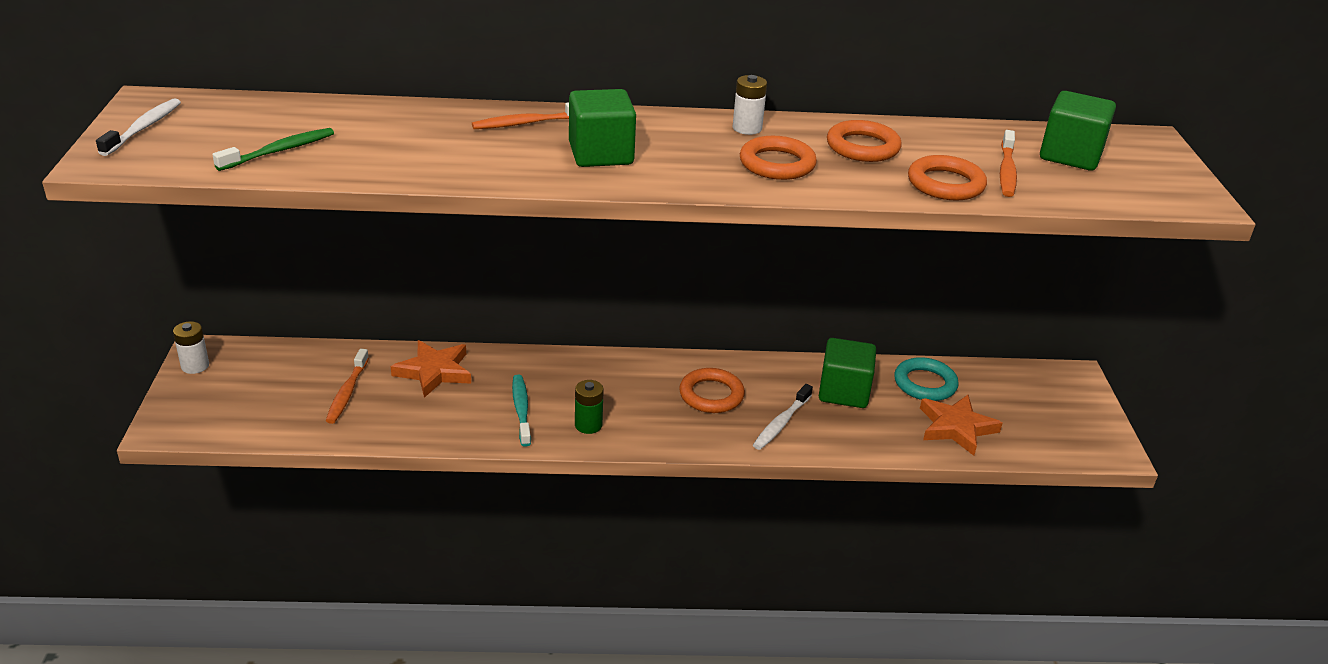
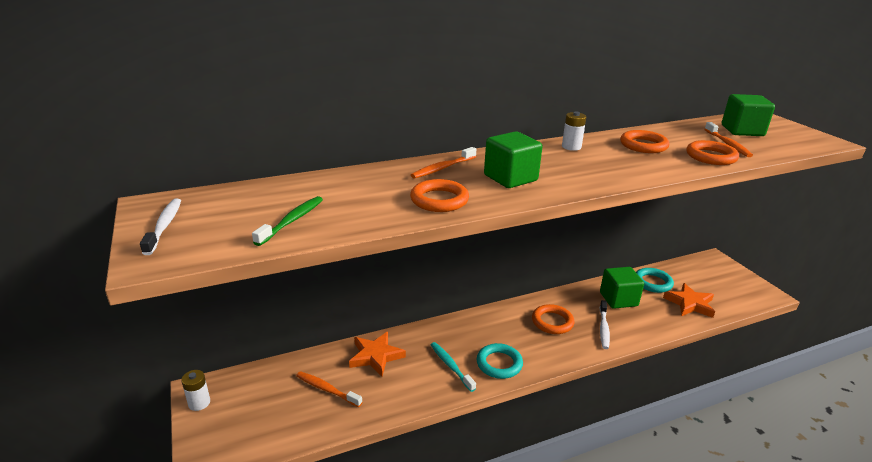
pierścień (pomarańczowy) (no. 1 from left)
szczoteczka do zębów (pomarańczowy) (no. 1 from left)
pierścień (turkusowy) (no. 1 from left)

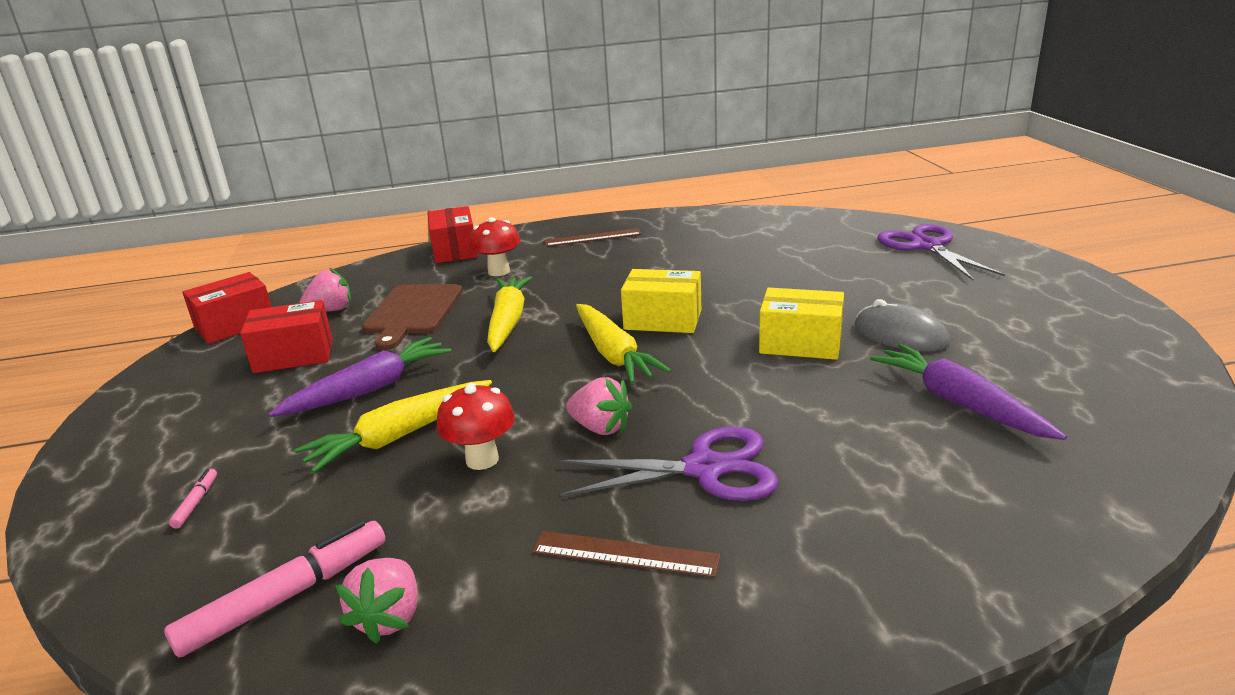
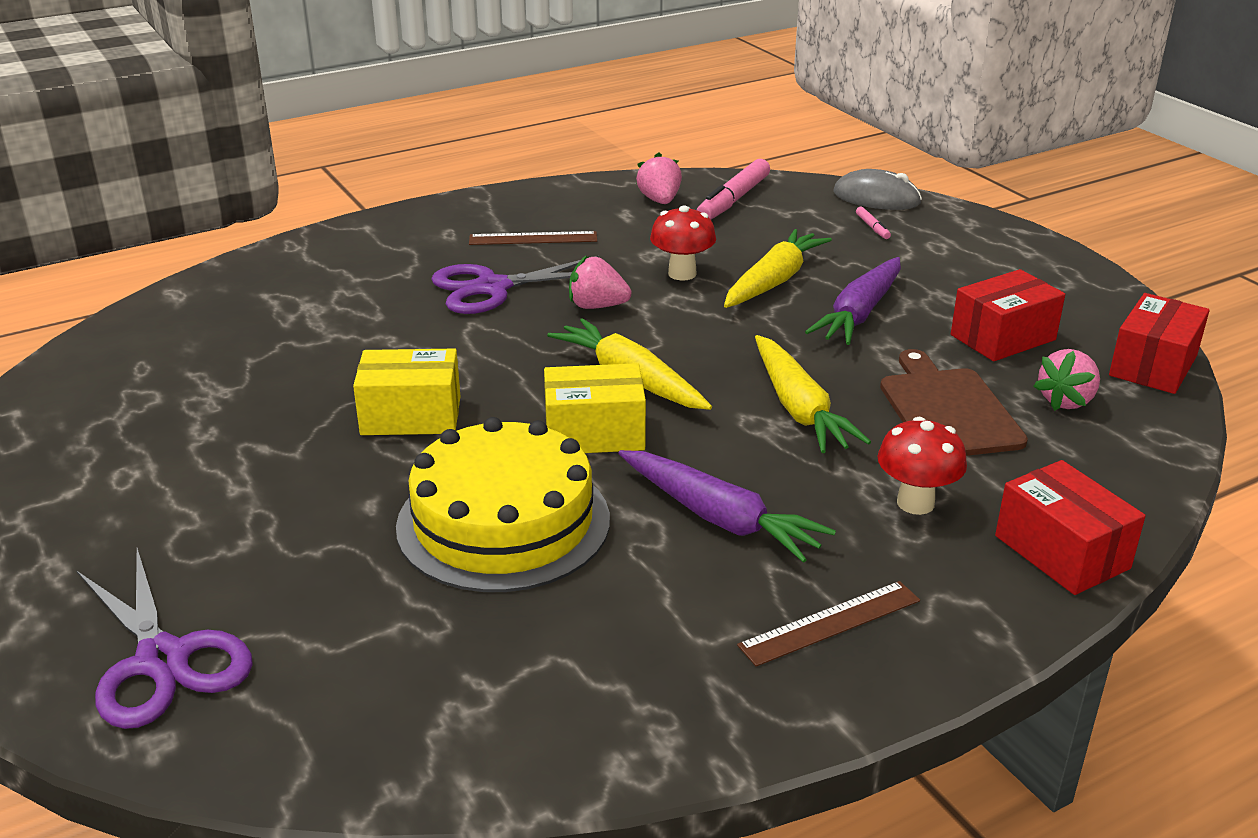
myszka (szary)
marchewka (fioletowy) (no. 1 from left)
tort (żółty)

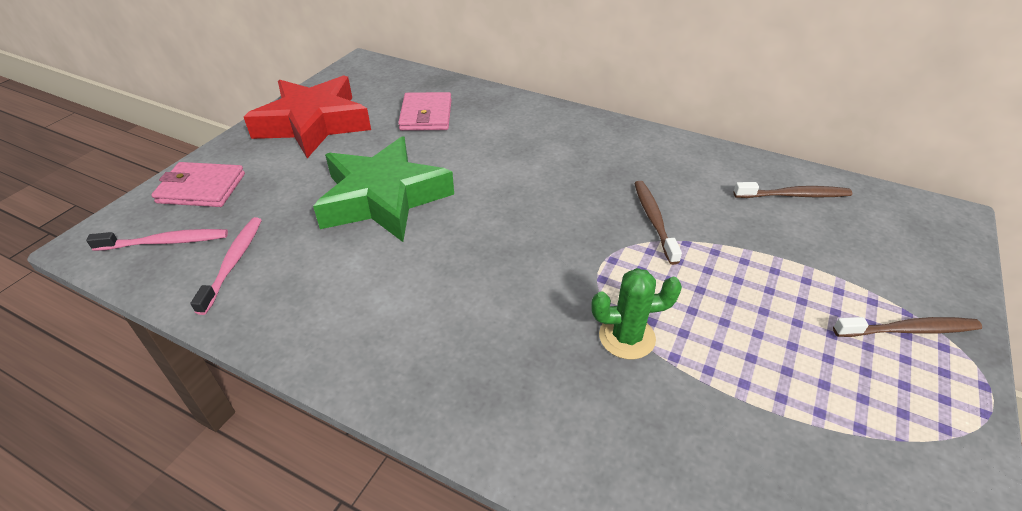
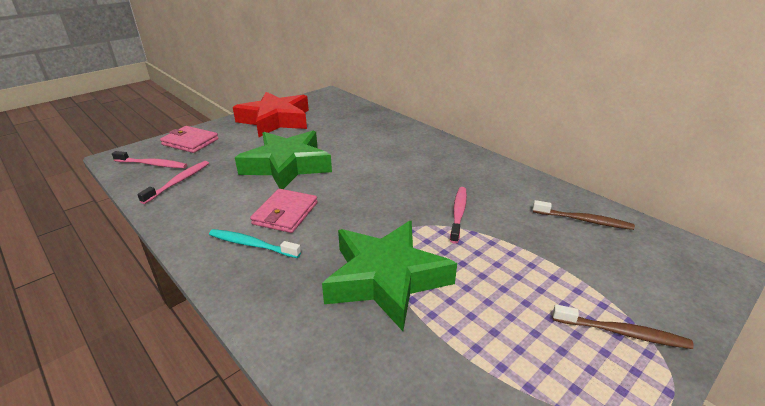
portfel (różowy) (no. 2 from left)
szczoteczka do zębów (różowy) (no. 3 from left)
gwiazda (zielony) (no. 2 from left)
szczoteczka do zębów (turkusowy)

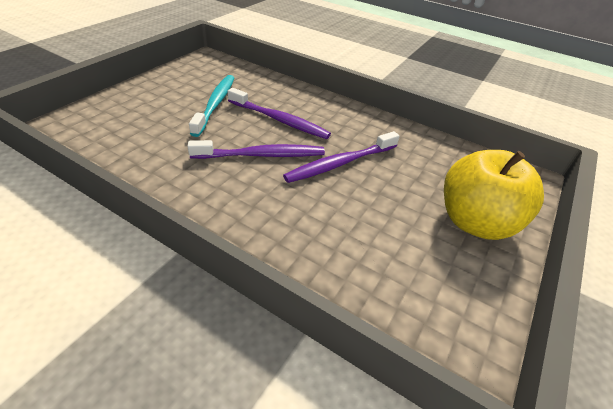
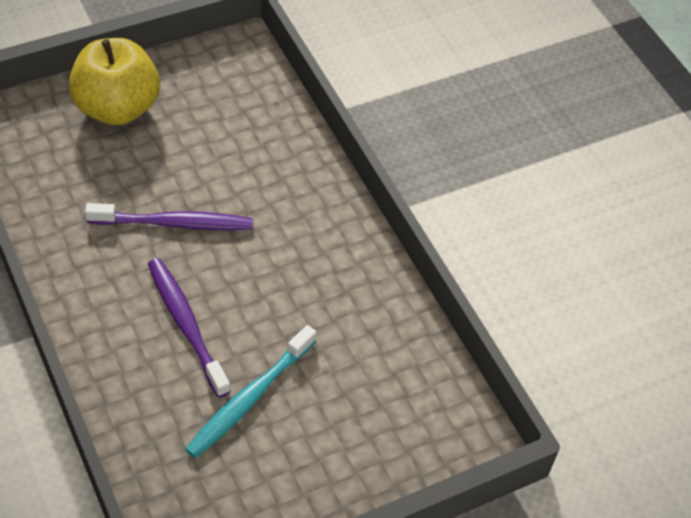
szczoteczka do zębów (fioletowy) (no. 1 from left in the first image)

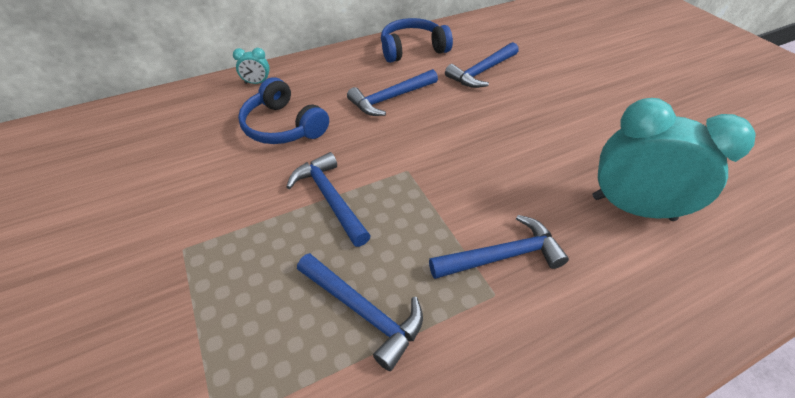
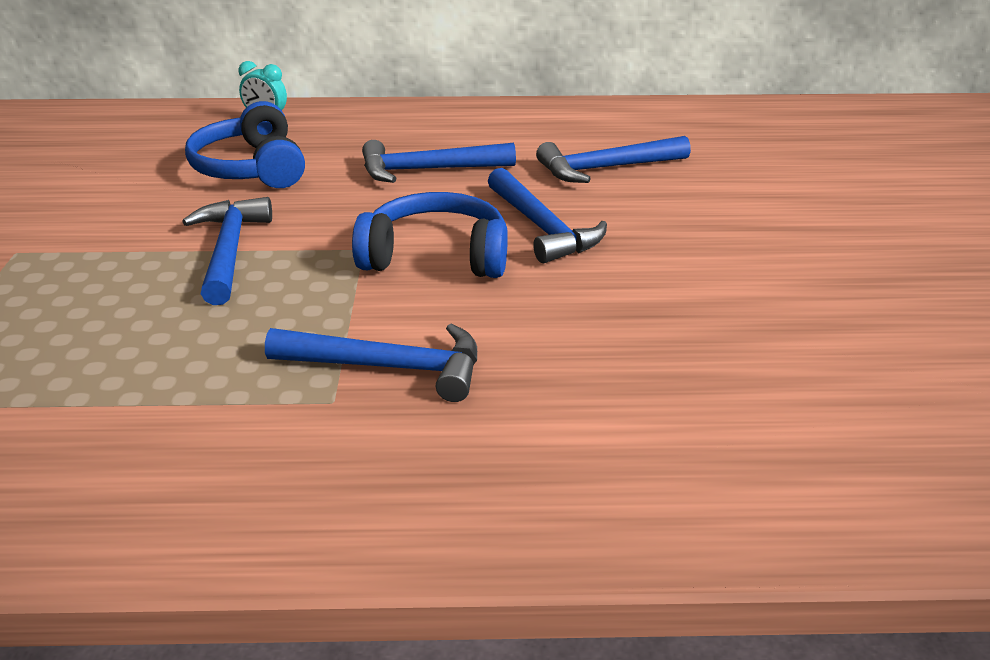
słuchawki (niebieski) (no. 2 from left)
budzik (turkusowy) (no. 2 from left in the first image)
młotek (niebieski) (no. 4 from left)

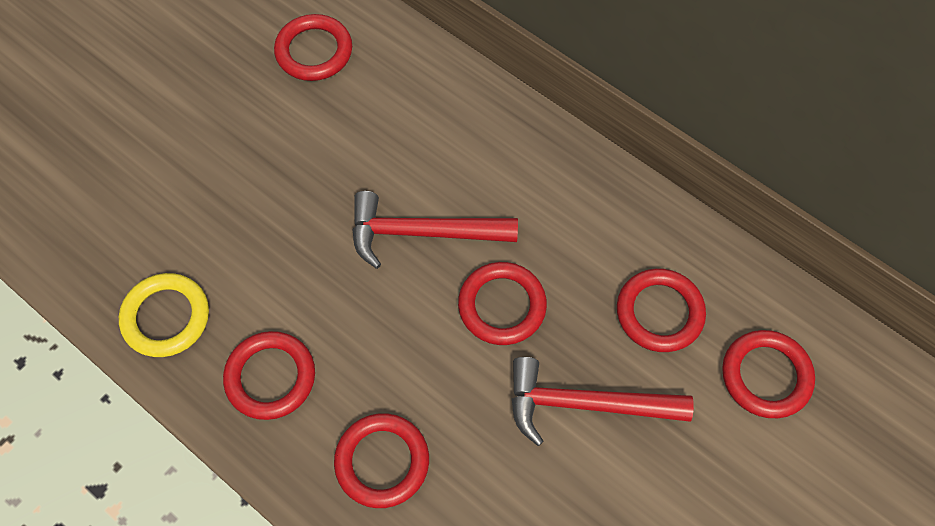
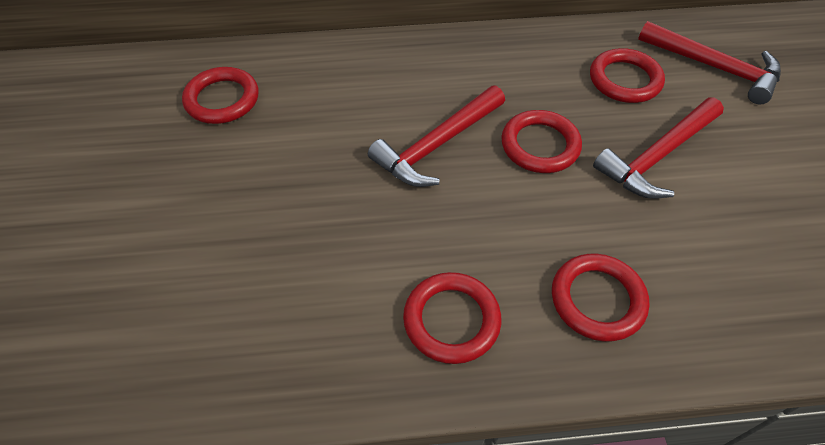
pierścień (żółty)
młotek (czerwony) (no. 3 from left)

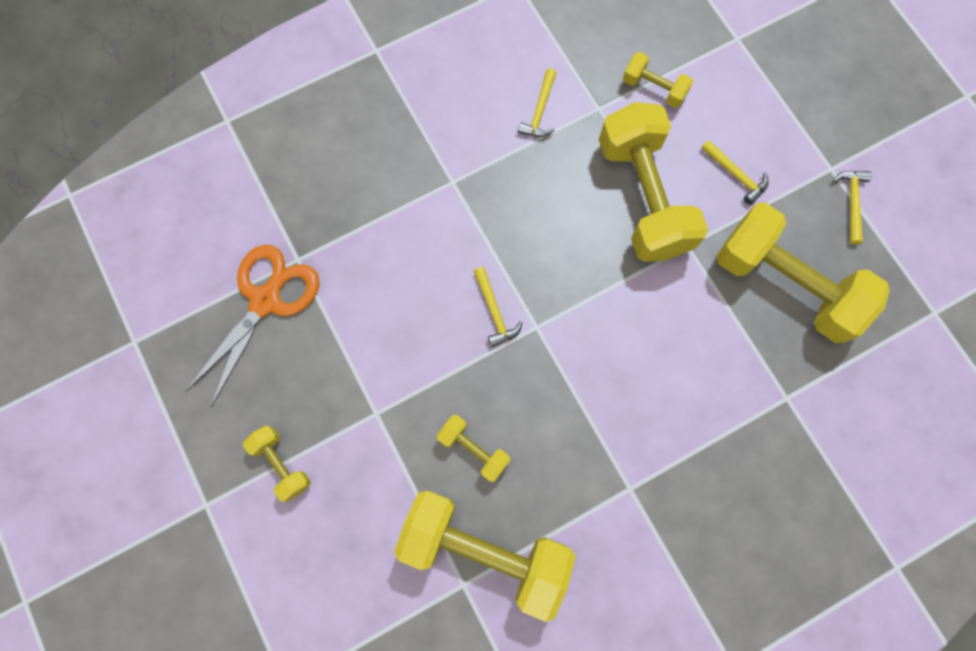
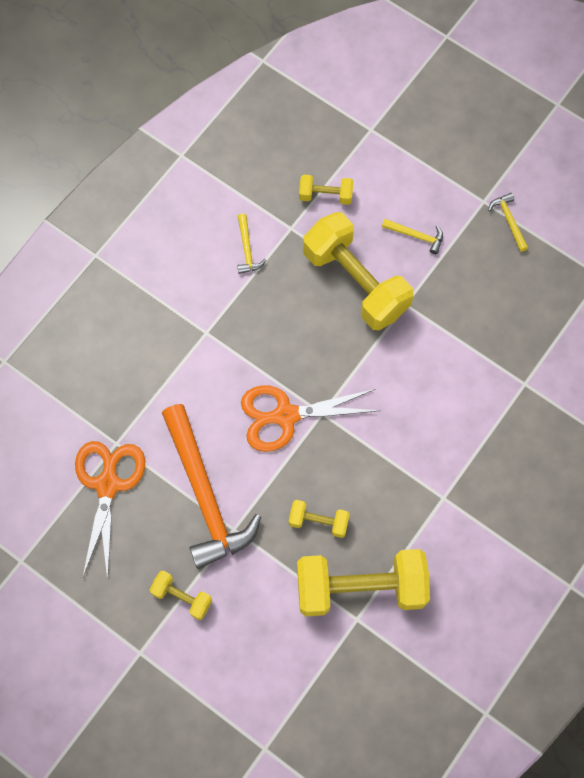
hantel (żółty) (no. 6 from left in the first image)
nożyczki (pomarańczowy) (no. 2 from left)
młotek (pomarańczowy)

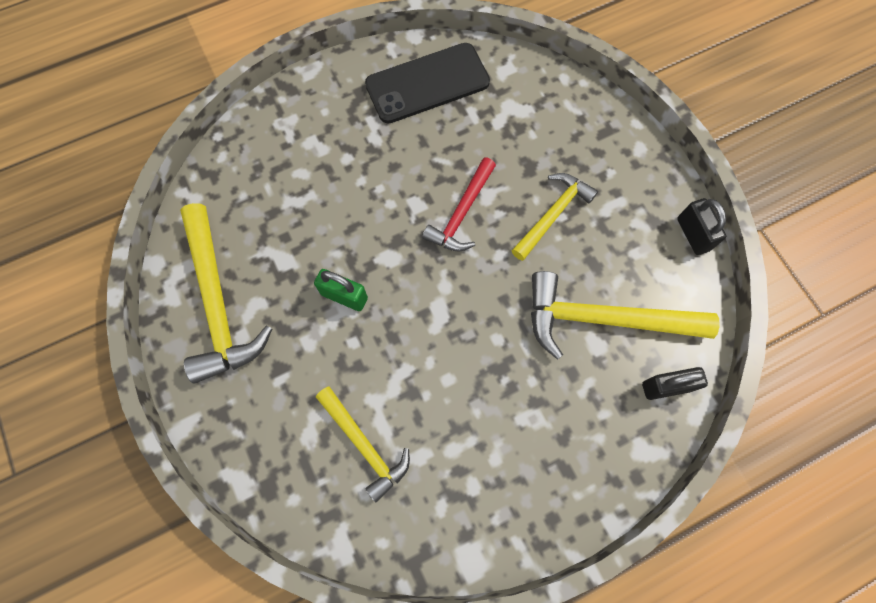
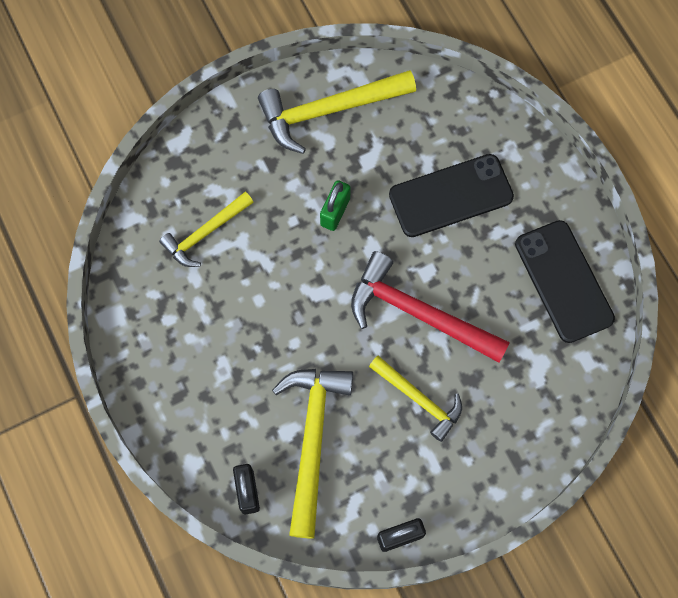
młotek (czerwony)
telefon (czarny) (no. 1 from left)

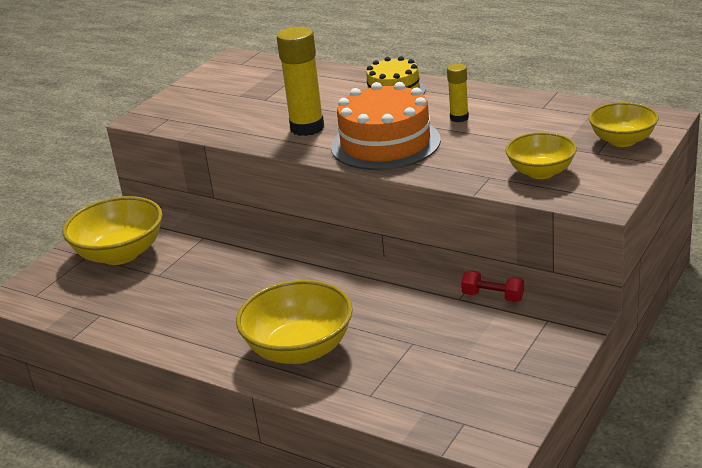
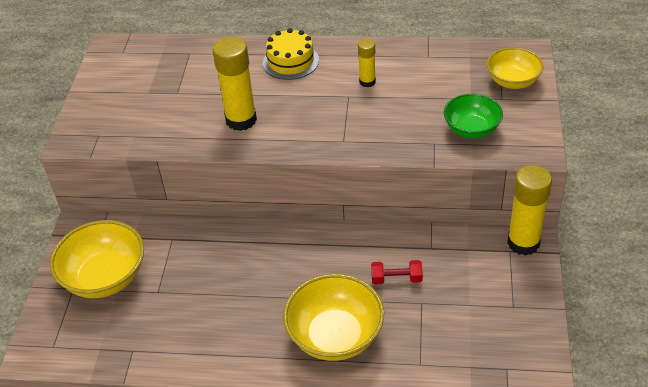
tort (pomarańczowy)
miska (zielony)
hantel (czerwony)
klej w sztyfcie (żółty) (no. 3 from left)

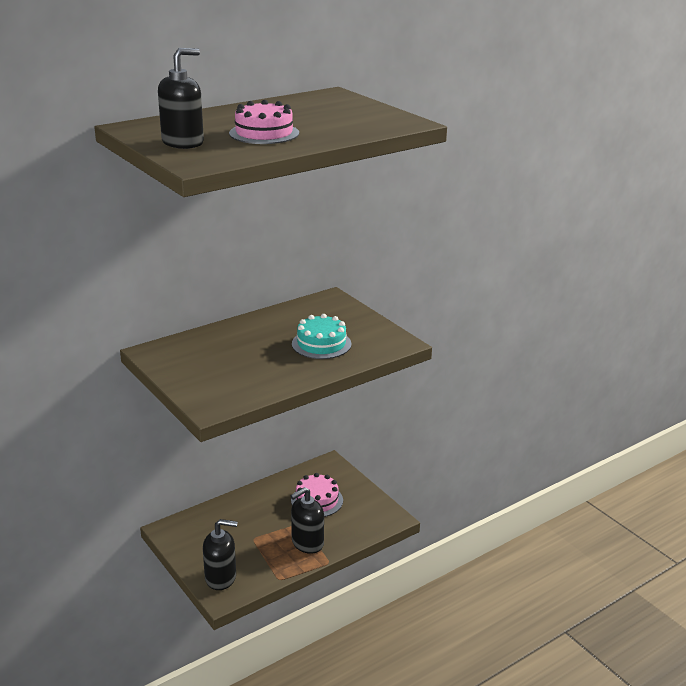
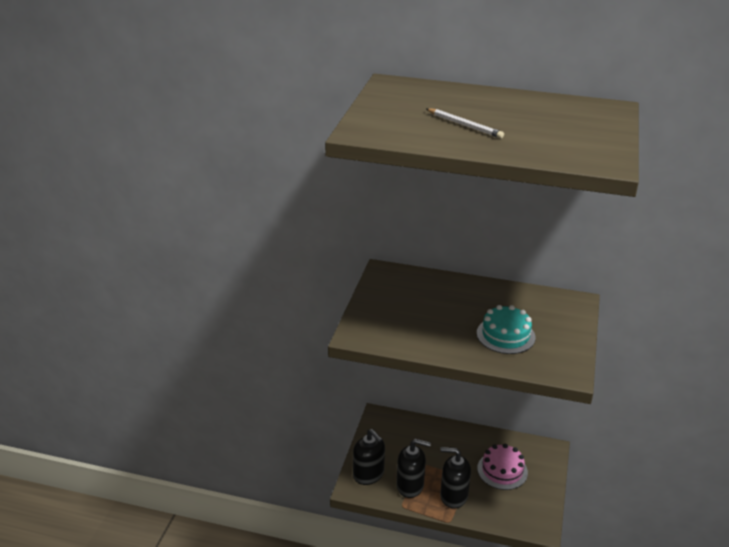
dozownik mydła (czarny) (no. 2 from left)
ołówek (biały)

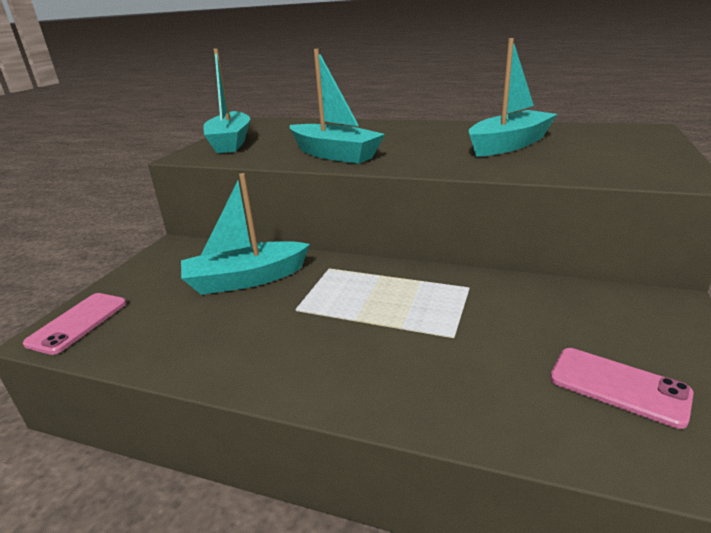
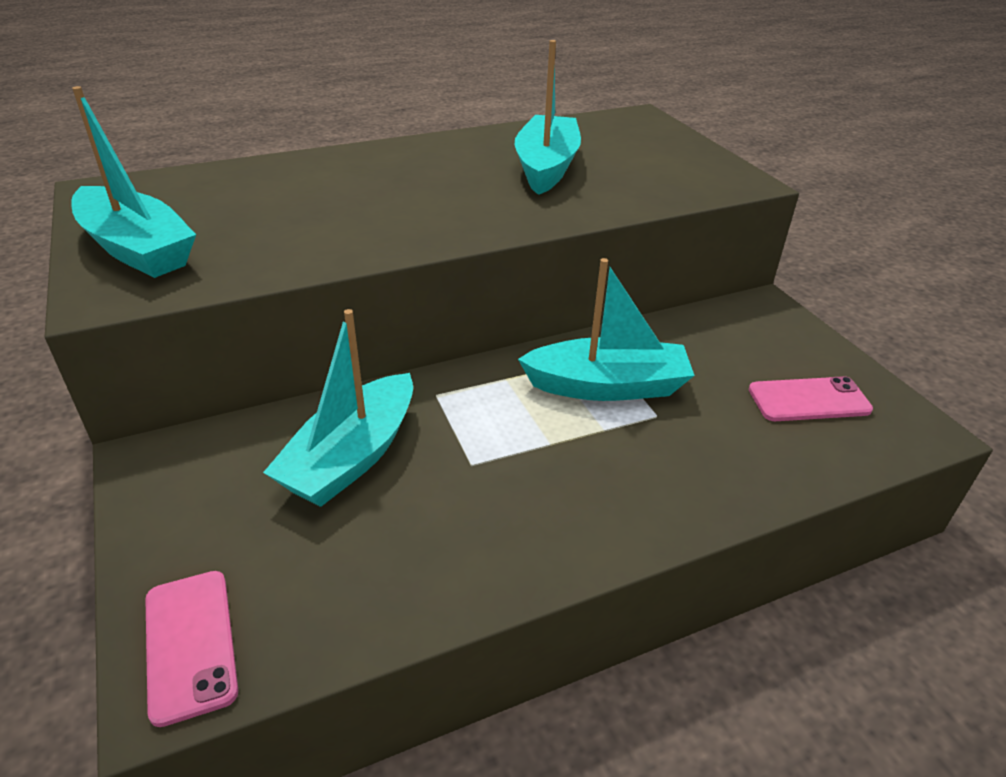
łódka (turkusowy) (no. 4 from left)

